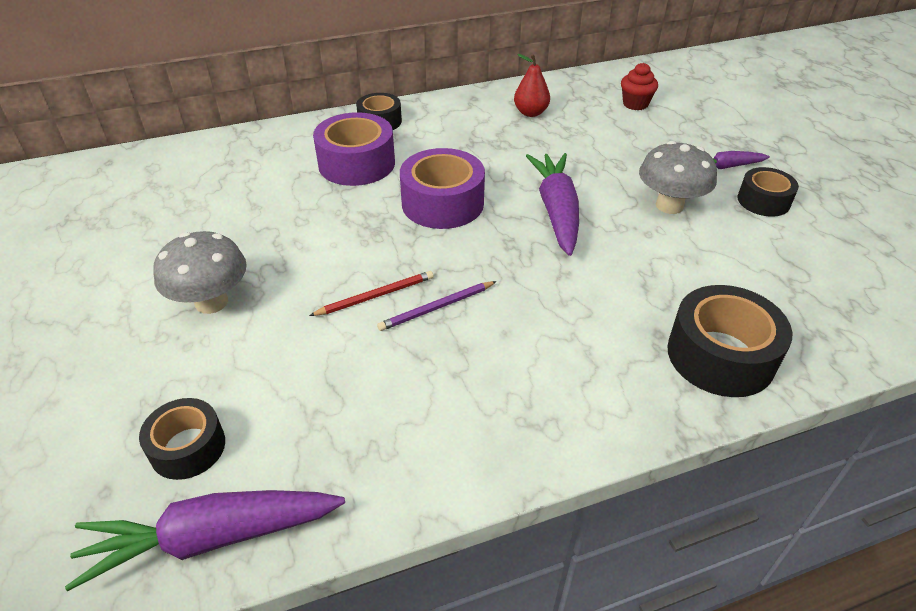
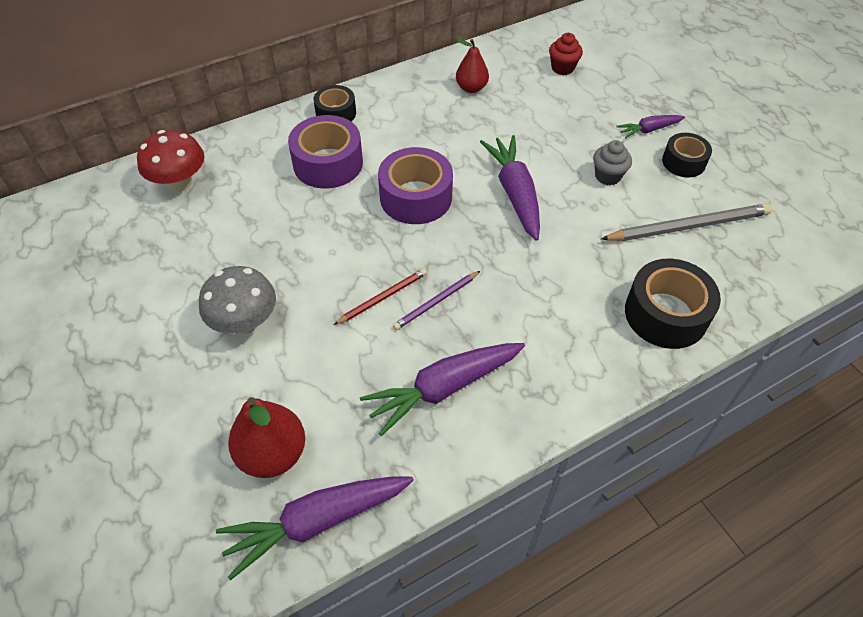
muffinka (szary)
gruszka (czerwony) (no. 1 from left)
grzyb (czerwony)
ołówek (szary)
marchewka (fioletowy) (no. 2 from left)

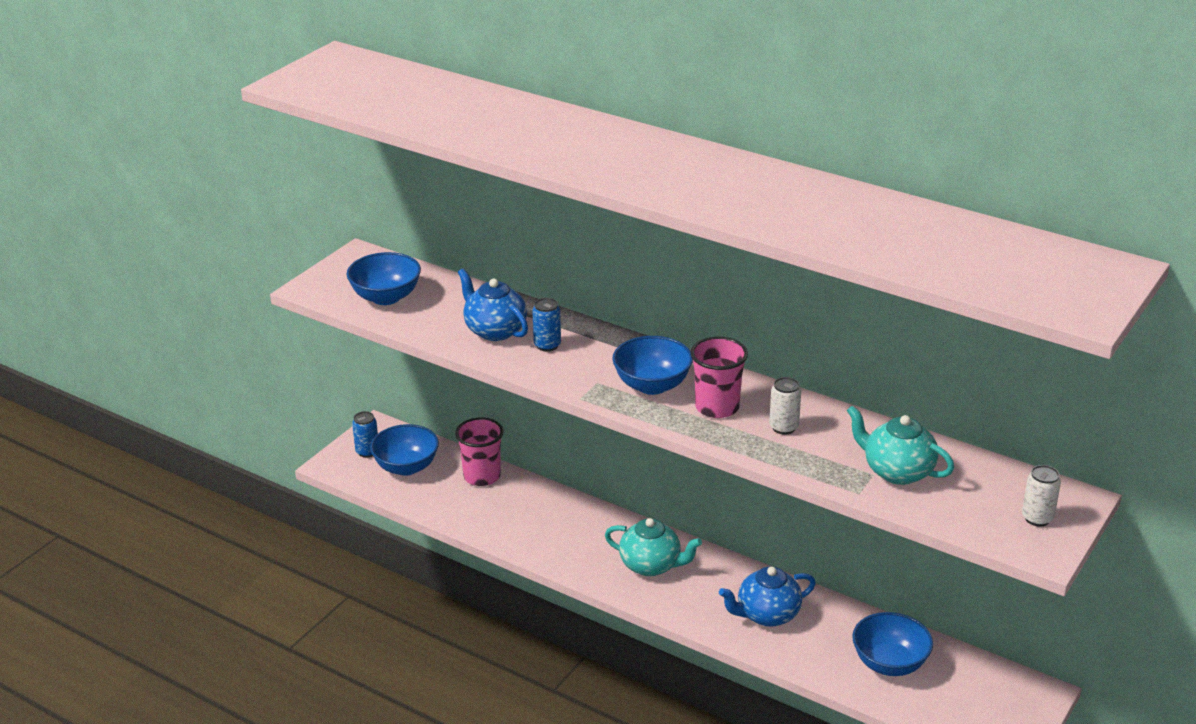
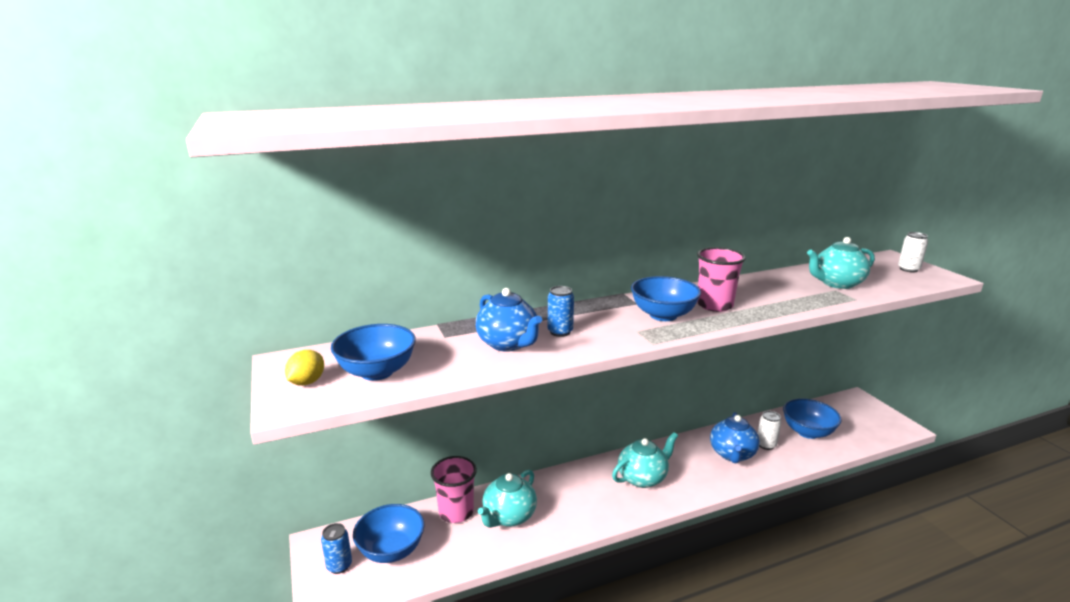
imbryk (niebieski) (no. 1 from left)
puszka (biały) (no. 1 from left)
cytryna (żółty)
imbryk (turkusowy) (no. 1 from left)

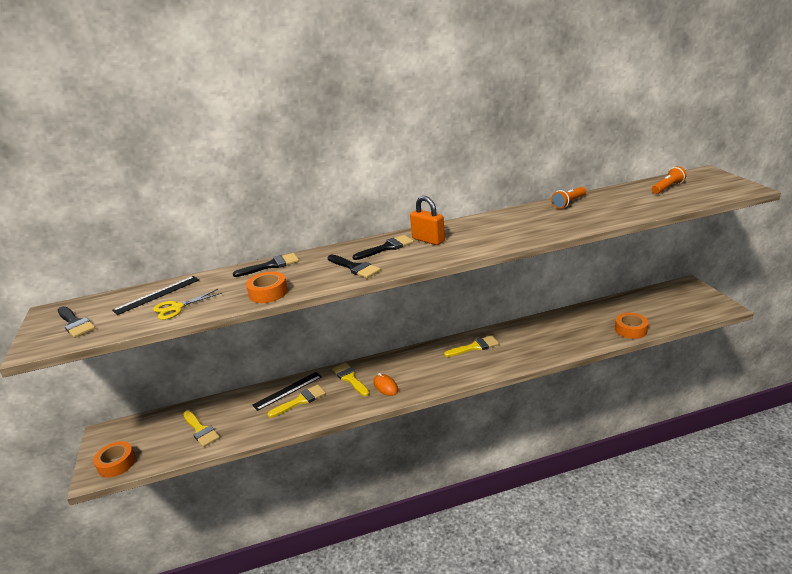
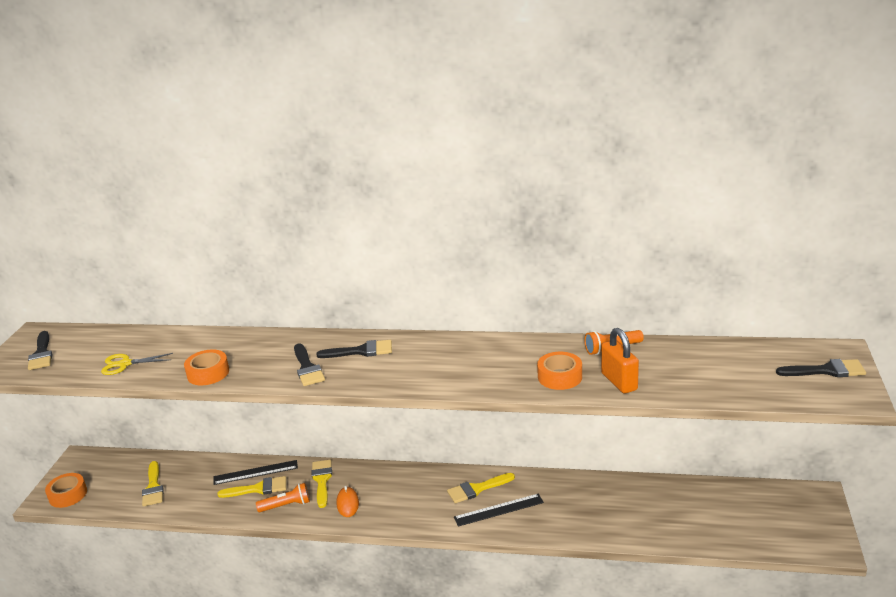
latarka (pomarańczowy) (no. 1 from left)
kłódka (pomarańczowy)
pędzel (czarny) (no. 4 from left)
linijka (czarny) (no. 2 from left)
taśma klejąca (pomarańczowy) (no. 3 from left)
pędzel (żółty) (no. 4 from left)

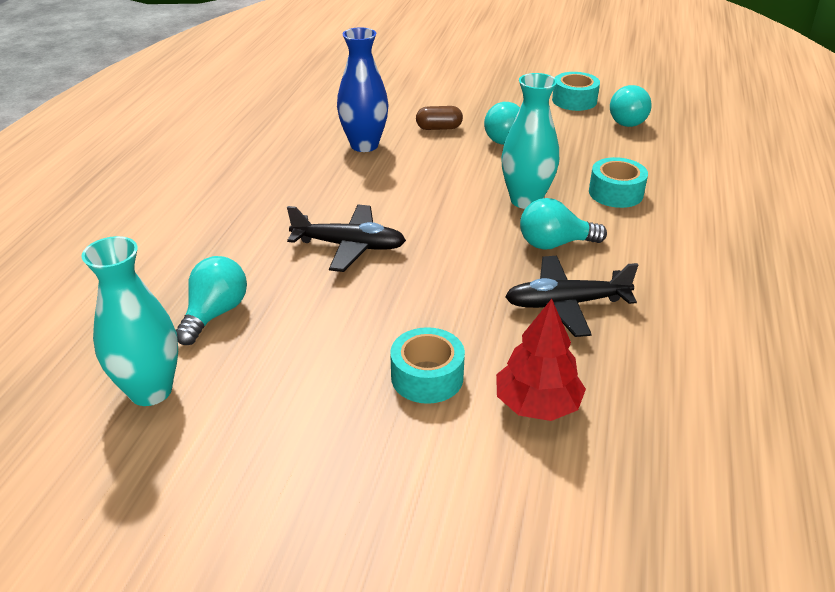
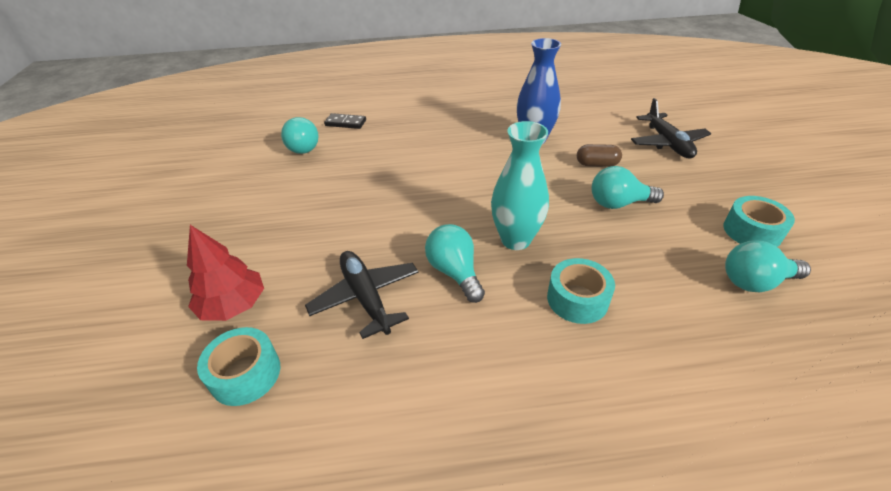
kapsułka (brązowy)
samolot (czarny) (no. 2 from left)
wazon (turkusowy) (no. 1 from left in the first image)
żarówka (turkusowy) (no. 1 from left)
taśma klejąca (turkusowy) (no. 1 from left)
kostka domina (czarny)

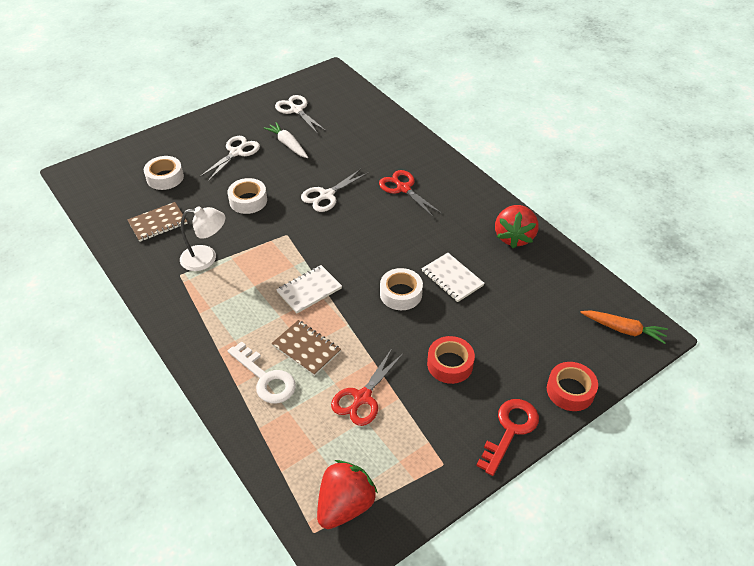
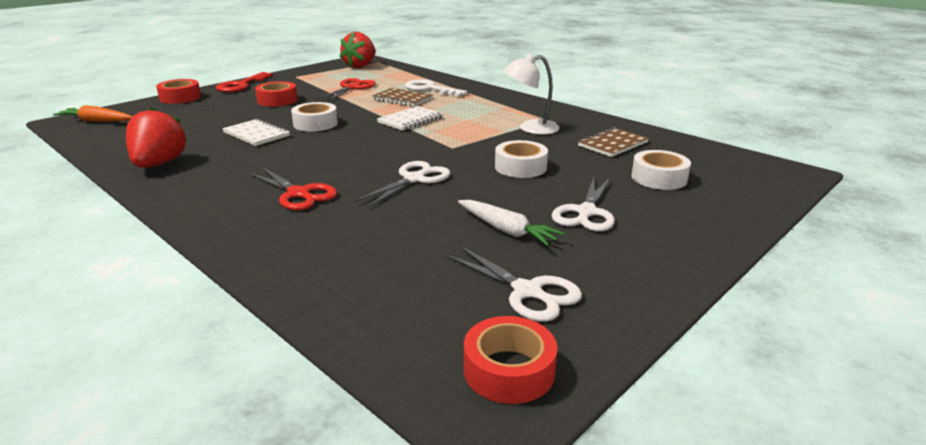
taśma klejąca (czerwony) (no. 3 from left)

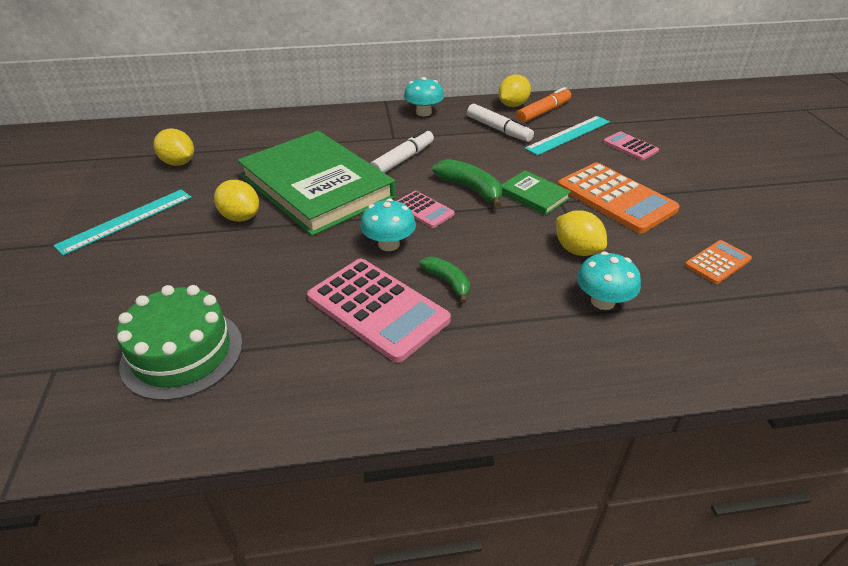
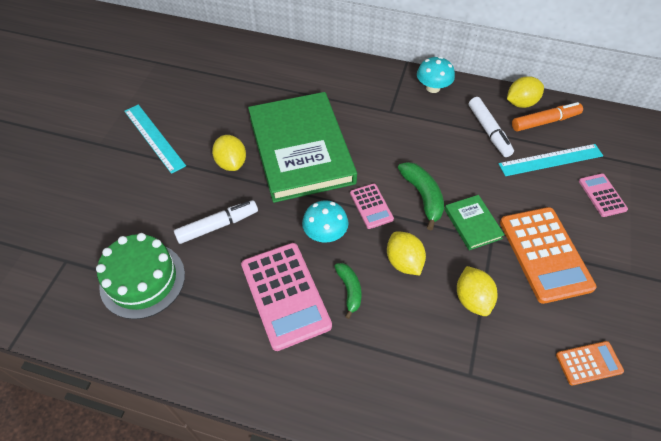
cytryna (żółty) (no. 2 from left)
flamaster (biały) (no. 1 from left)
linijka (turkusowy) (no. 1 from left)
grzyb (turkusowy) (no. 3 from left in the first image)

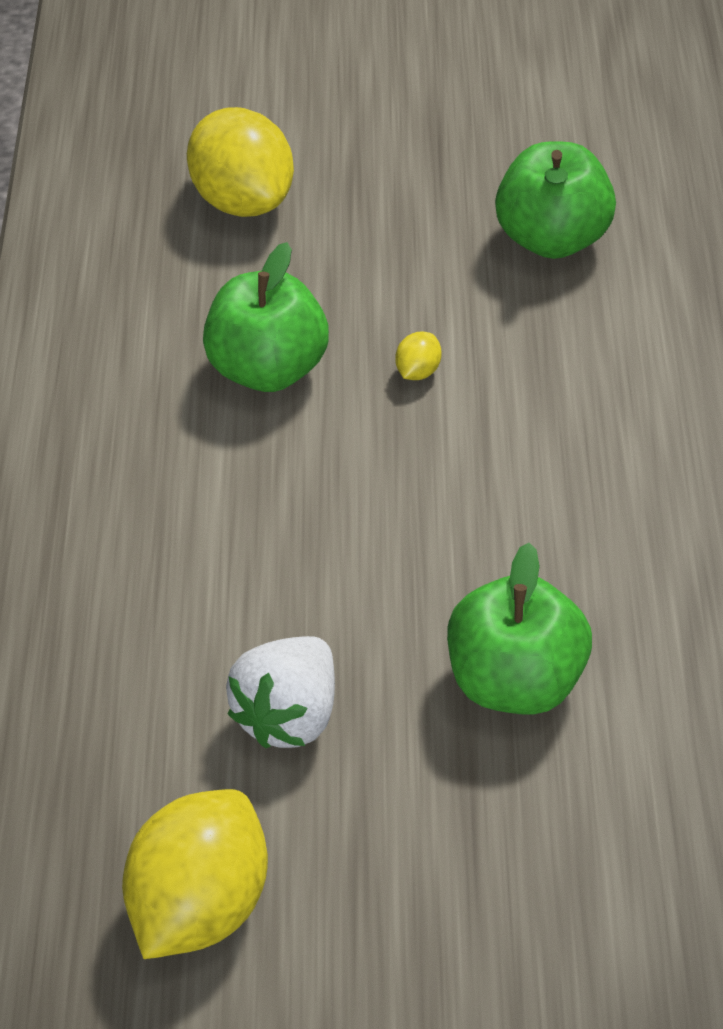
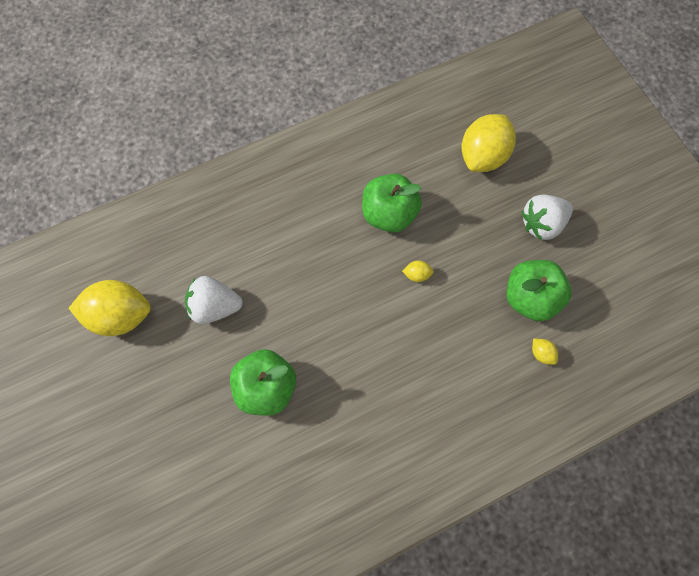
truskawka (biały) (no. 2 from left)
cytryna (żółty) (no. 4 from left)

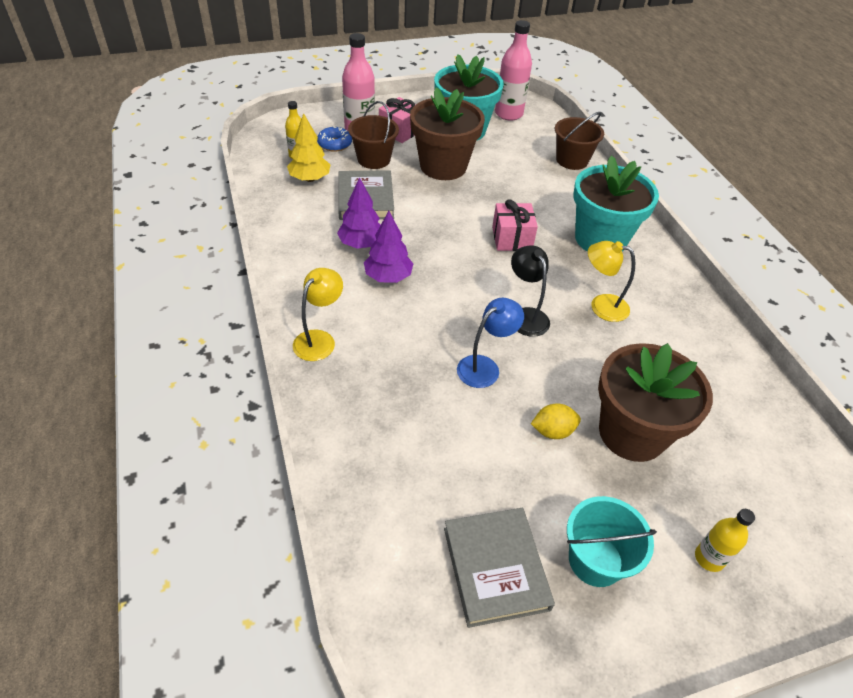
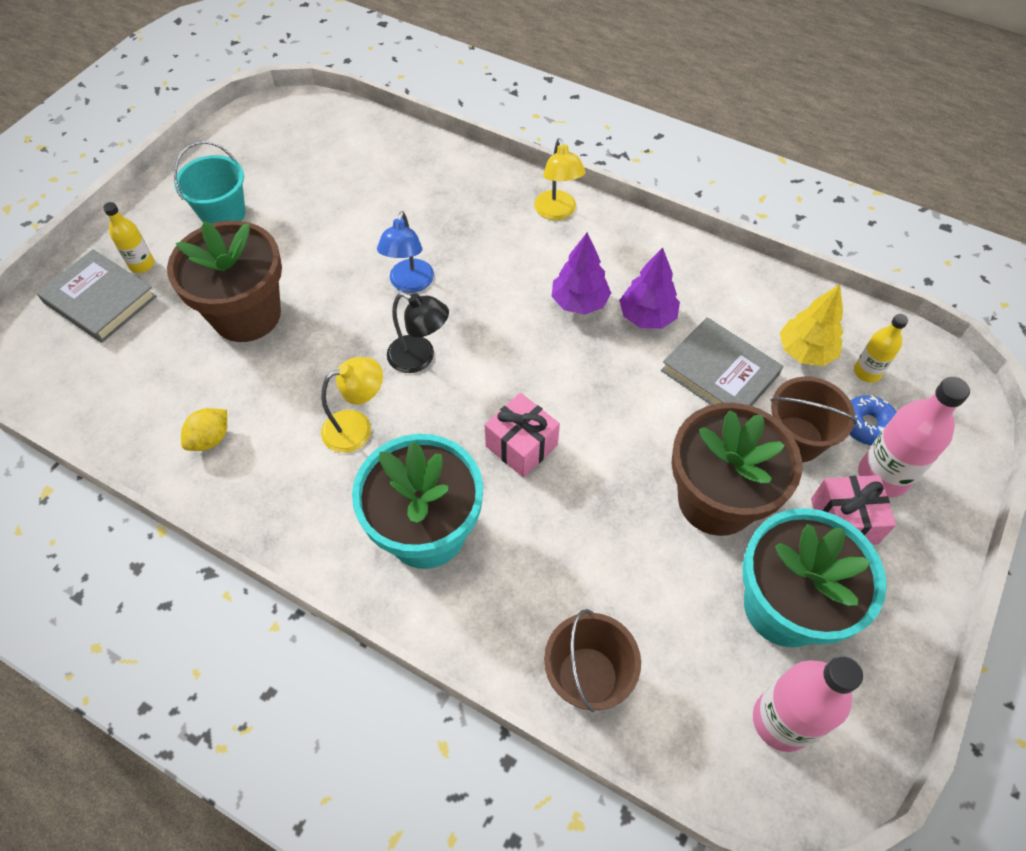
cytryna (żółty)
książka (szary) (no. 1 from left)

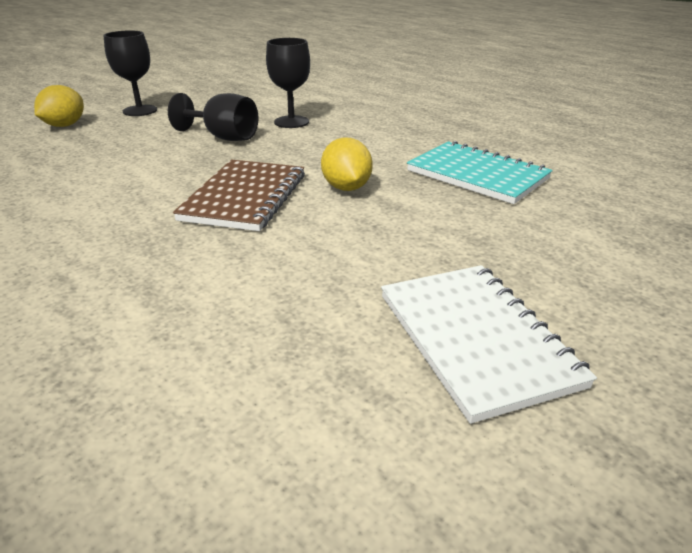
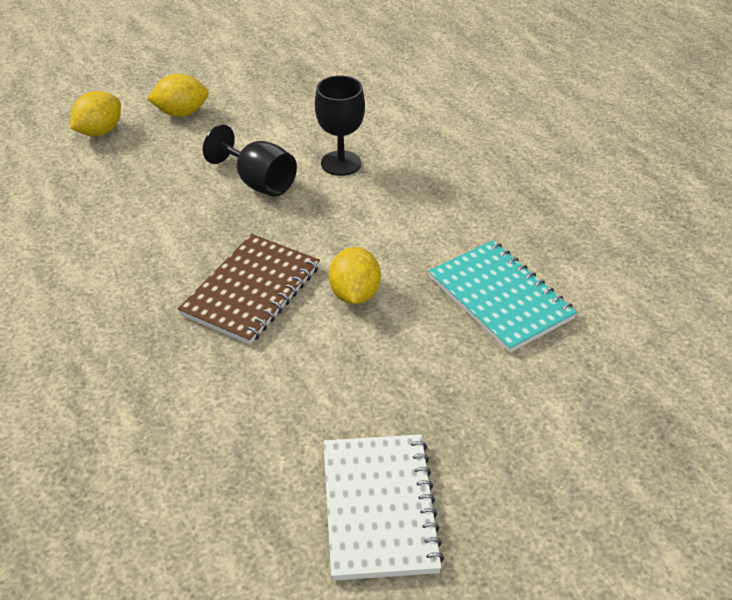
cytryna (żółty) (no. 2 from left)

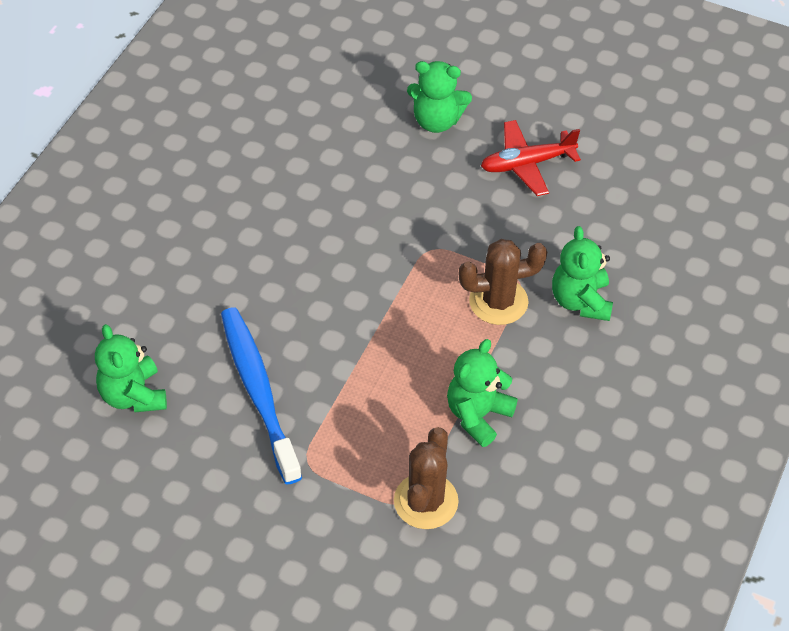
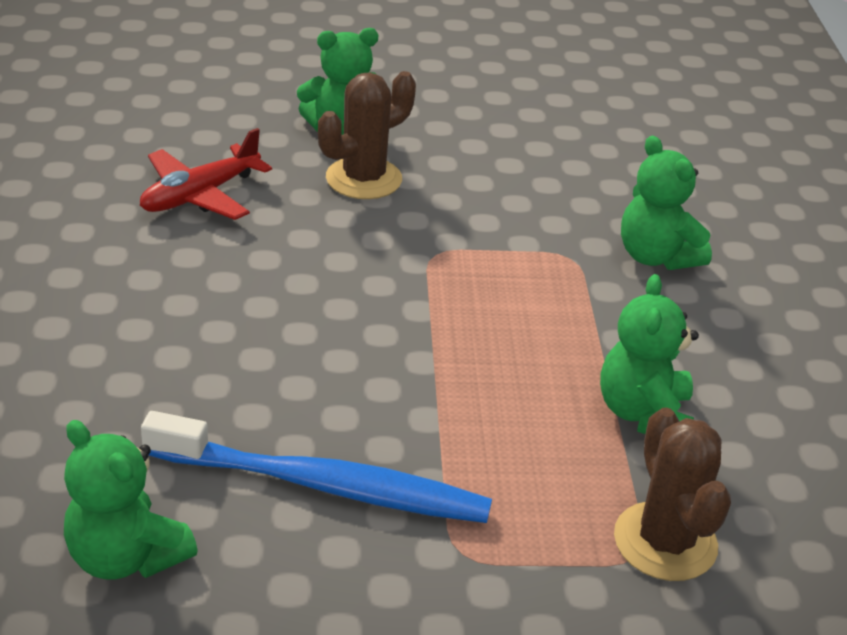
samolot (czerwony)
kaktus (brązowy) (no. 1 from left)
szczoteczka do zębów (niebieski)

